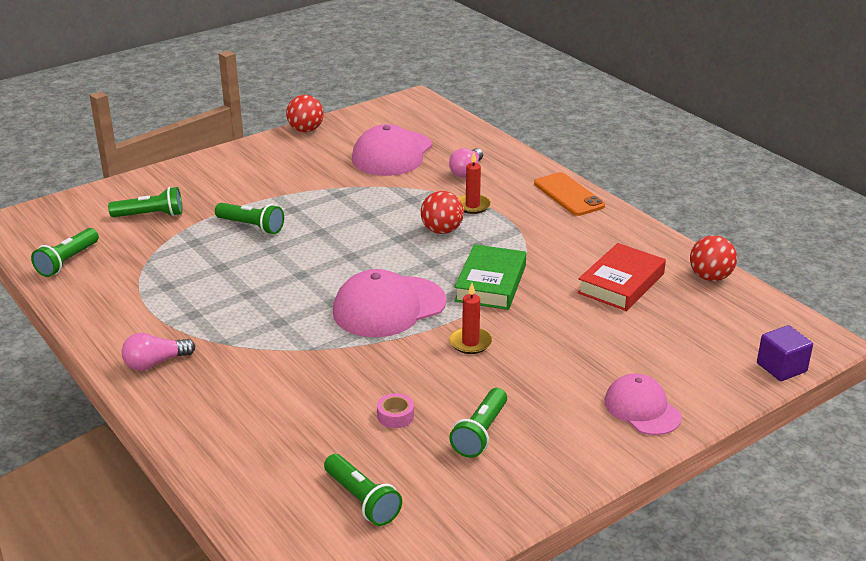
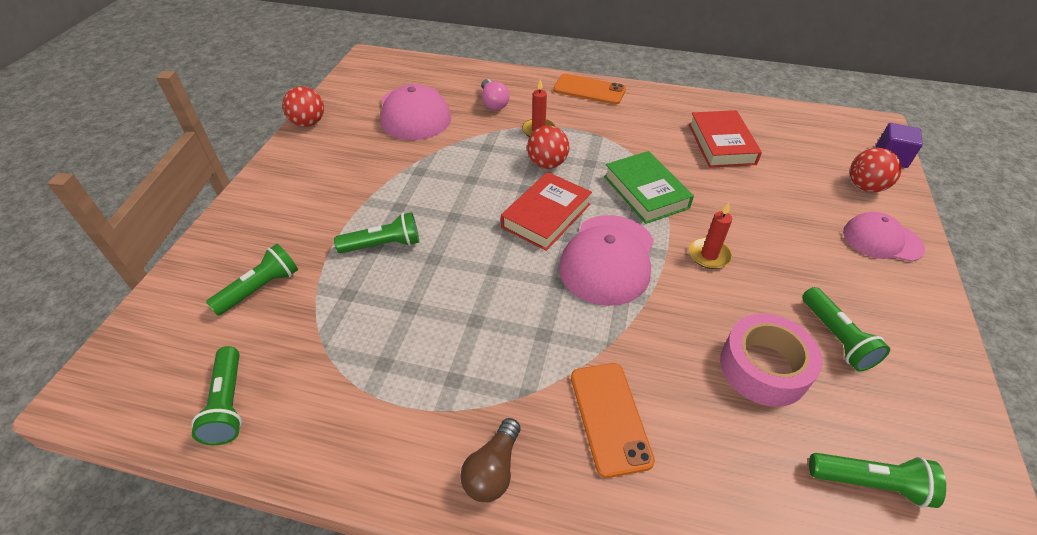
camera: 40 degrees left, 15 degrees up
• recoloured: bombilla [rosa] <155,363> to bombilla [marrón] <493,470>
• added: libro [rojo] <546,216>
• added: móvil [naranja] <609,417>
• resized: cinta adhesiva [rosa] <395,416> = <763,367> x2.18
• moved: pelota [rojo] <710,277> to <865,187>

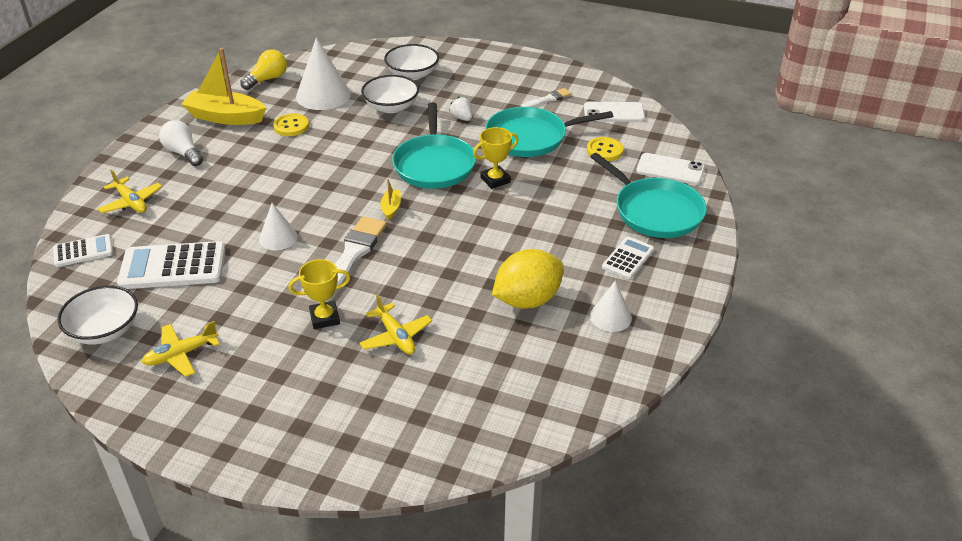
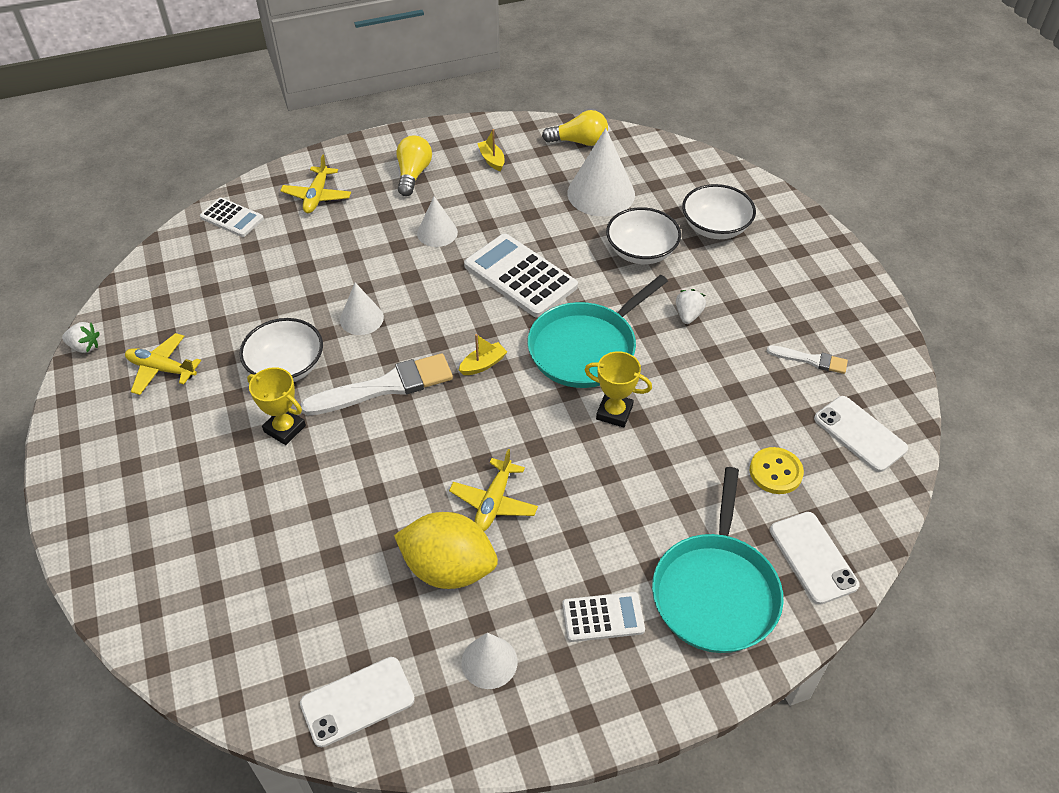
camera: 50 degrees right, 10 degrees up
• added: fresa [blanco] <85,347>
• moved: cuenco [blanco] <104,330> to <286,367>
• added: móvil [blanco] <357,701>
• recoloured: bombilla [blanco] <183,153> to bombilla [amarillo] <413,174>
• added: cono [blanco] <437,233>
• moved: avión [amarillo] <396,336> to <494,502>
• moved: calculadora [blanco] <173,267> to <520,276>
• resized: barco [amarillo] <225,117> = <492,160> x0.45
• removed: botón [amarillo] <291,126>
• removed: sartén [turquesa] <530,137>

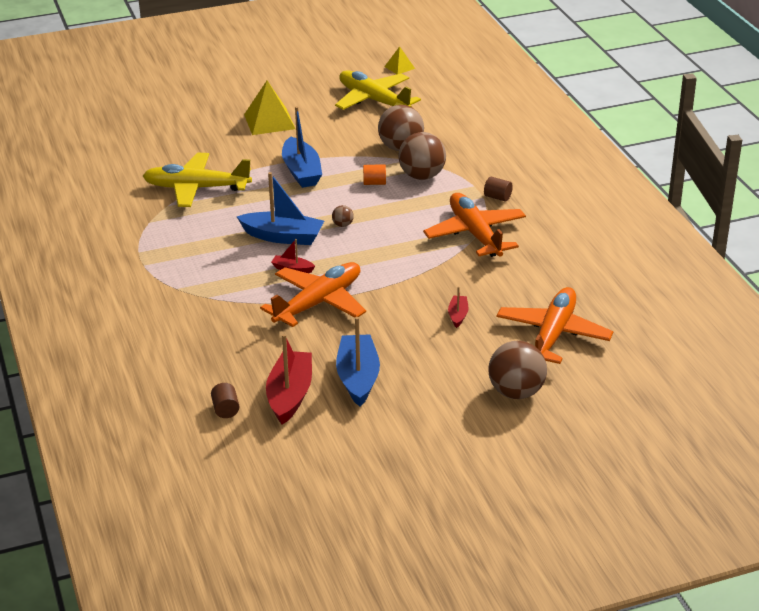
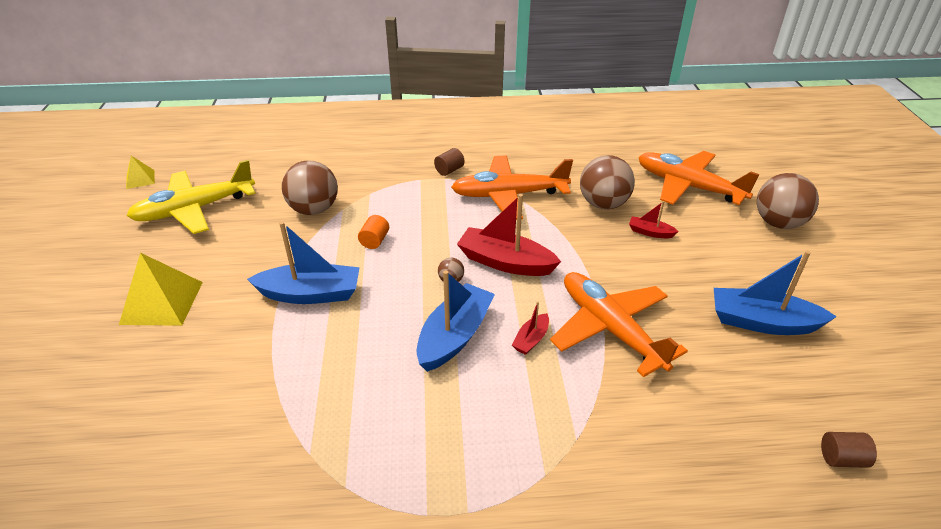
camera: 75 degrees left, 5 degrees up
• moved: barco [rojo] <290,395> to <505,262>
• moved: pelota [marrón] <422,176> to <603,204>
• removed: avión [amarillo] <196,188>

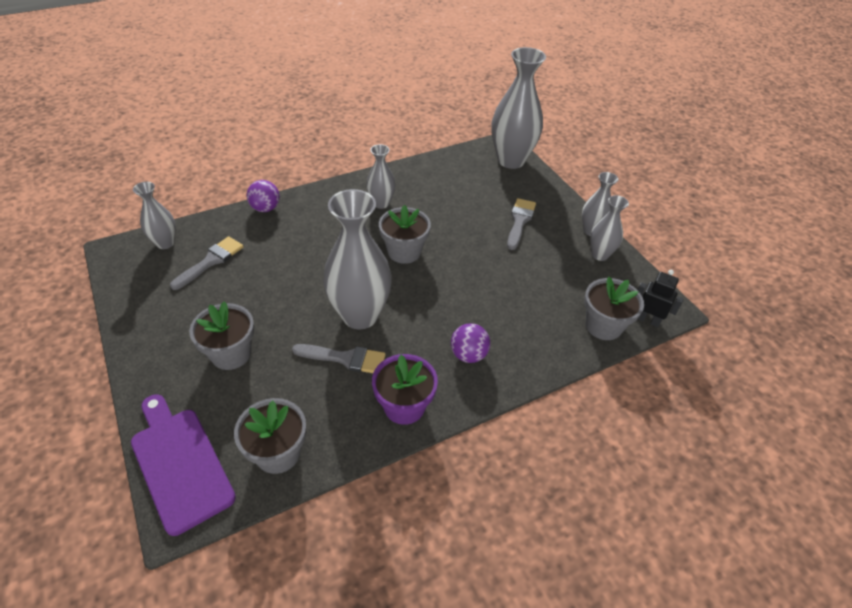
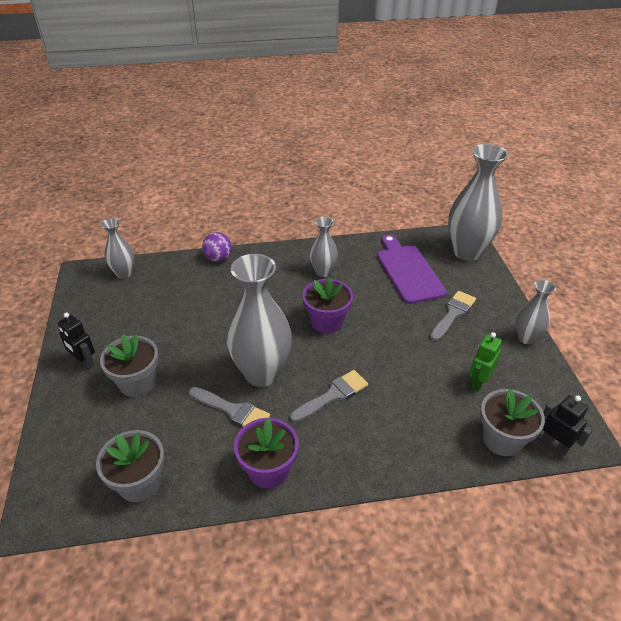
camera: 20 degrees right, 5 degrees down
• added: robot [negro] <84,362>
• moved: pincel [gris] <211,261> to <333,395>
• recoloured: maceta [gris] <404,252> to maceta [morado] <326,322>
• moved: tabla de cortar [morado] <179,463> to <408,271>
• added: robot [verde] <478,382>
• removed: pelota [morado] <468,355>
• removed: florero [gris] <600,255>

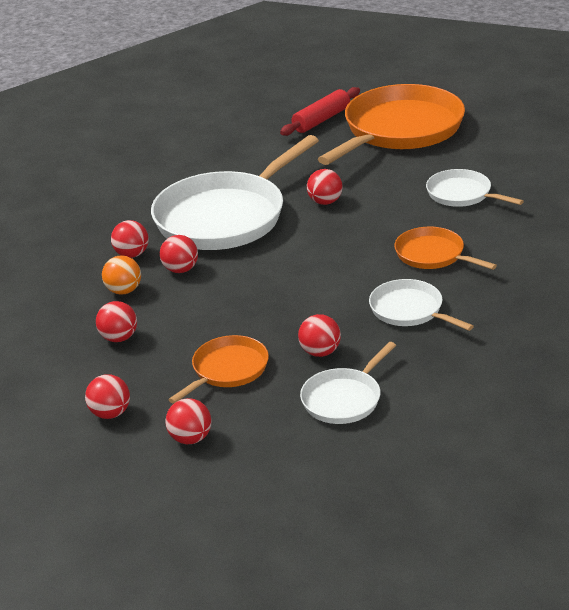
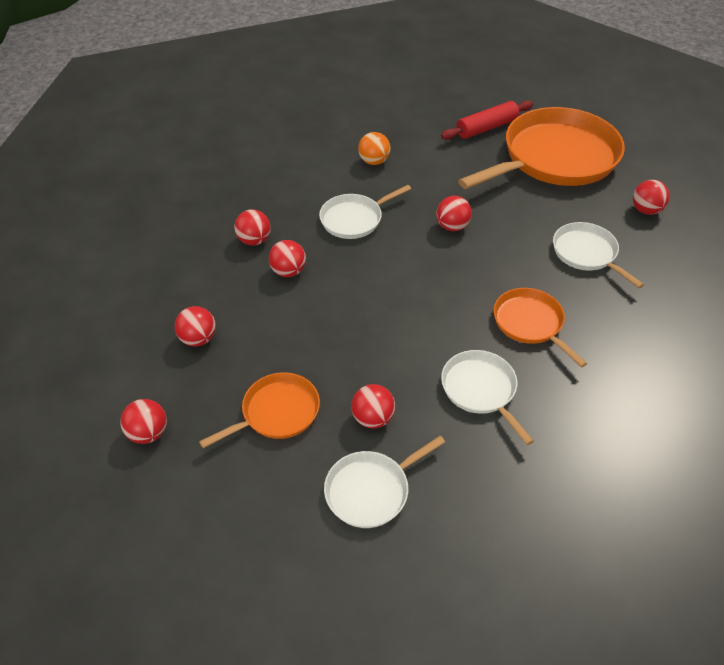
camera: 15 degrees right, 15 degrees up
• resized: sartén [blanco] <225,217> = <354,219> x0.49
• moved: pelota [naranja] <124,291> to <374,161>
• moved: pelota [rojo] <190,438> to <646,210>

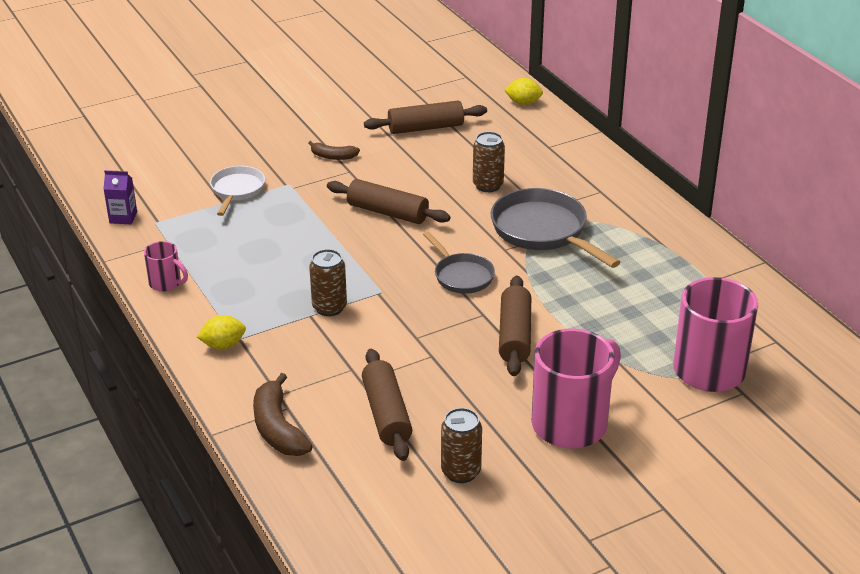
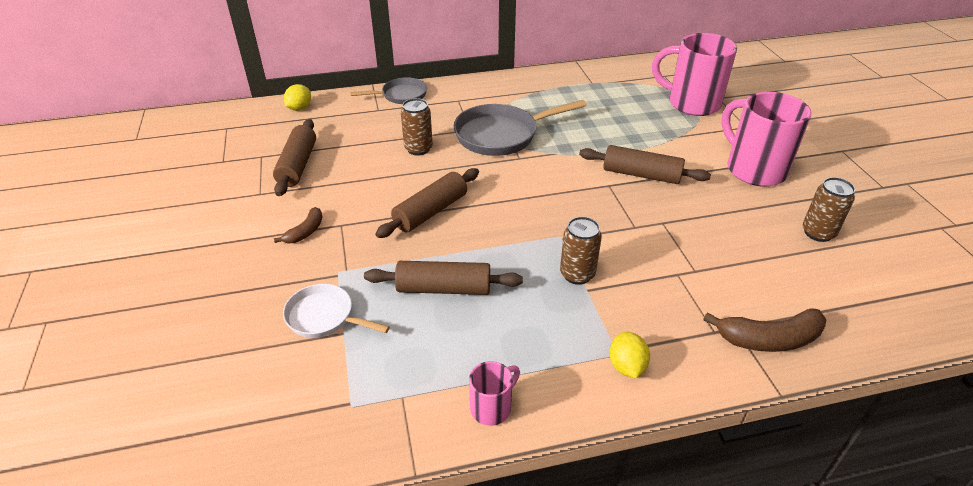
camera: 75 degrees left, 5 degrees up
• moved: sartén [gris] <461,275> to <401,95>
• moved: rodillo [marrón] <386,414> to <444,288>
• removed: cartón de leche [morado] <123,217>

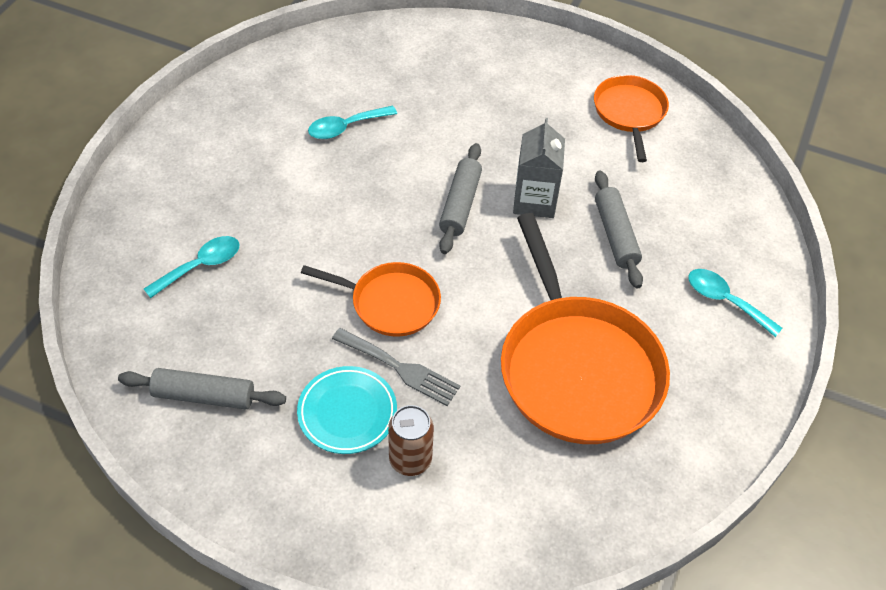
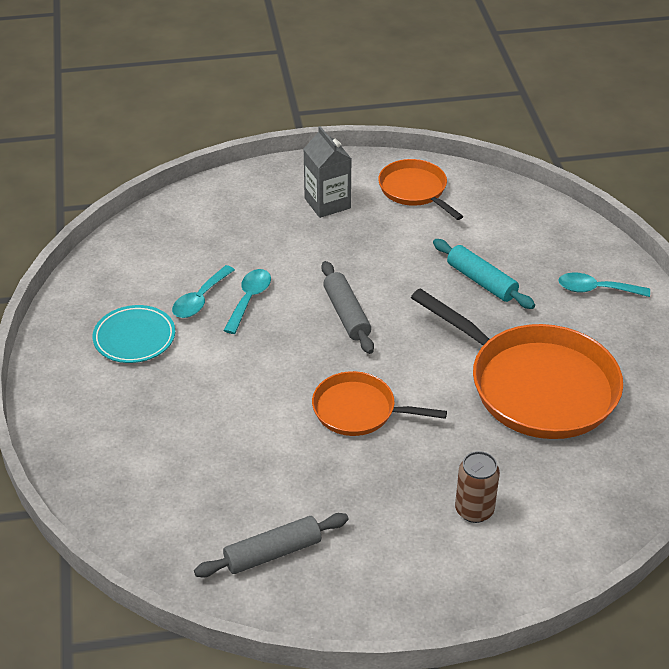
camera: 30 degrees left, 10 degrees down
• moved: plato [turquesa] <347,412> to <134,338>
• moved: cuchara [turquesa] <201,266> to <249,299>
• moved: cartón de leche [gris] <534,201> to <327,203>
• turned: sartén [naranja] <391,303> = <358,410> 150 degrees counterclockwise
• recoloured: rodillo [gris] <616,235> to rodillo [turquesa] <481,281>
• removed: tenedor [gris] <400,368>

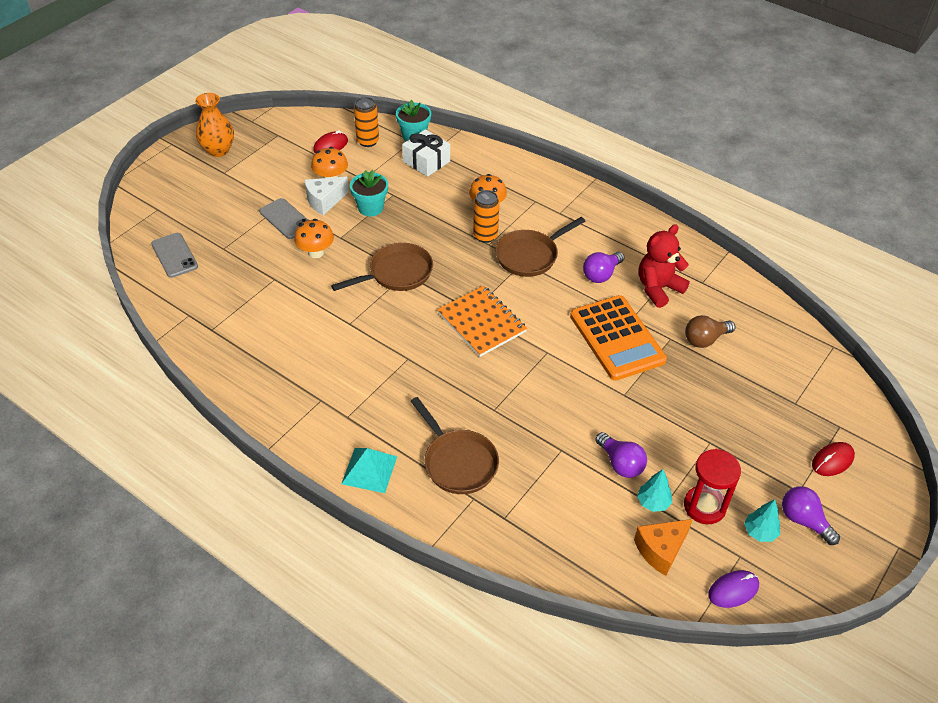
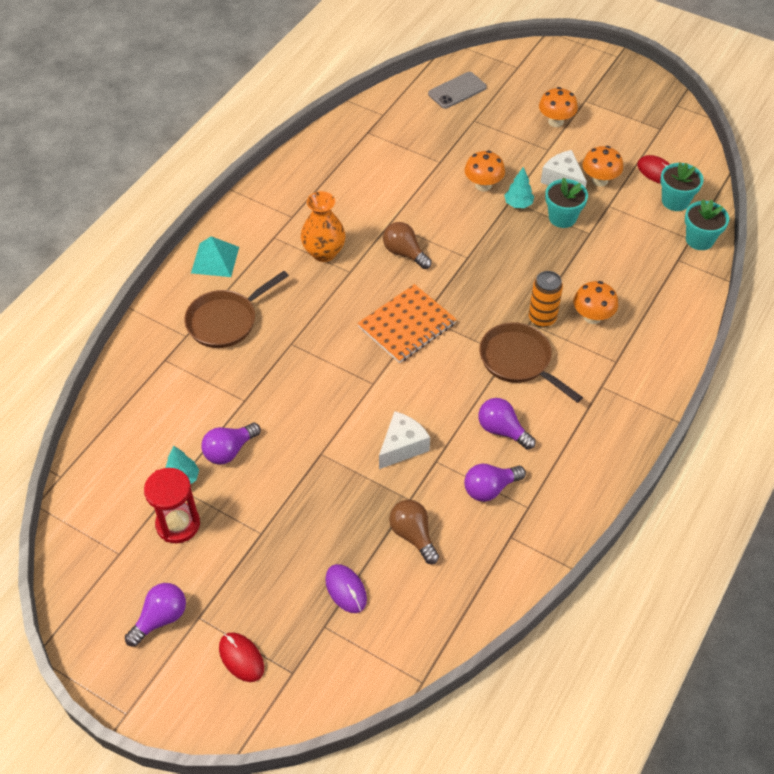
camera: 85 degrees right, 5 degrees up
• moved: florero [naranja] <218,150> to <324,252>
• moved: ratón [morado] <733,590> to <346,589>
• replaced: calculadora [naranja] <617,338> to queso [blanco] <402,446>
• added: bombilla [marrón] <404,253>
• replaced: osito [rojo] <658,288> to bombilla [morado] <490,488>
• moved: árbol [turquesa] <759,532> to <518,204>
• added: seta [naranja] <555,121>
• replaced: lata [naranja] <368,141> to maceta [turquesa] <675,201>
• removed: móvil [gris] <286,219>
• removed: sartén [marrón] <397,273>
• removed: regalo [blanco] <426,161>
• removed: queso [naranja] <661,550>

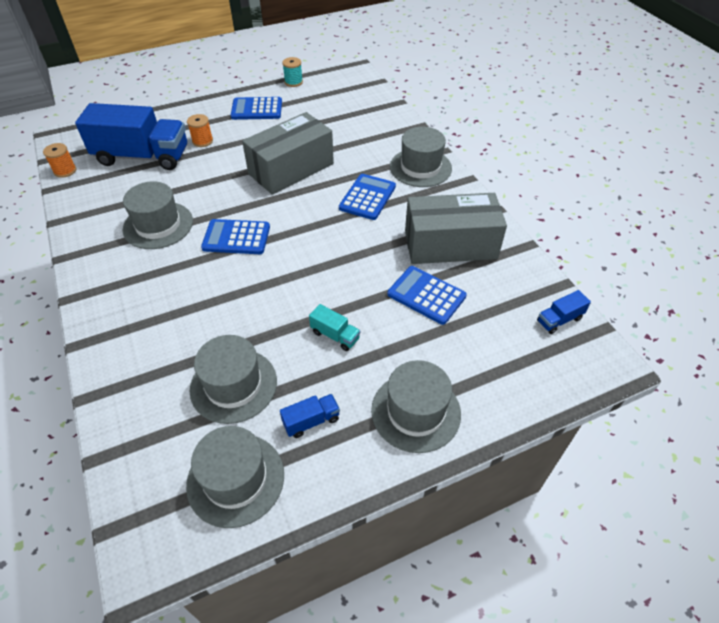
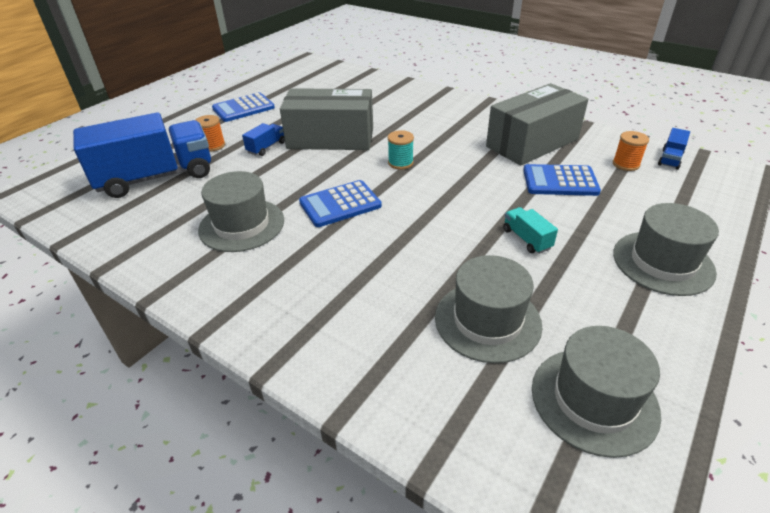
camera: 30 degrees left, 10 degrees down
• moved: camión [azul] <311,421> to <266,147>
• turned: caja [gris] <291,169> = <331,138> 75 degrees clockwise
• moved: carrete [turquesa] <293,82> to <400,163>
• turned: camión [turquesa] <335,335> = <526,239> 120 degrees counterclockwise
• moved: carrete [naranja] <65,171> to <626,164>
• removed: calculadora [azul] <367,197>
• removed: sombrero [gris] <420,167>

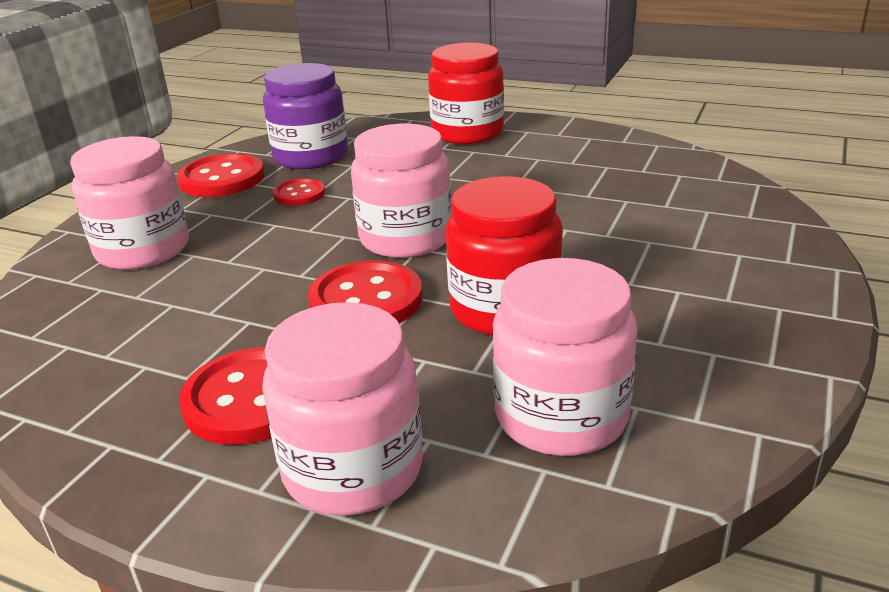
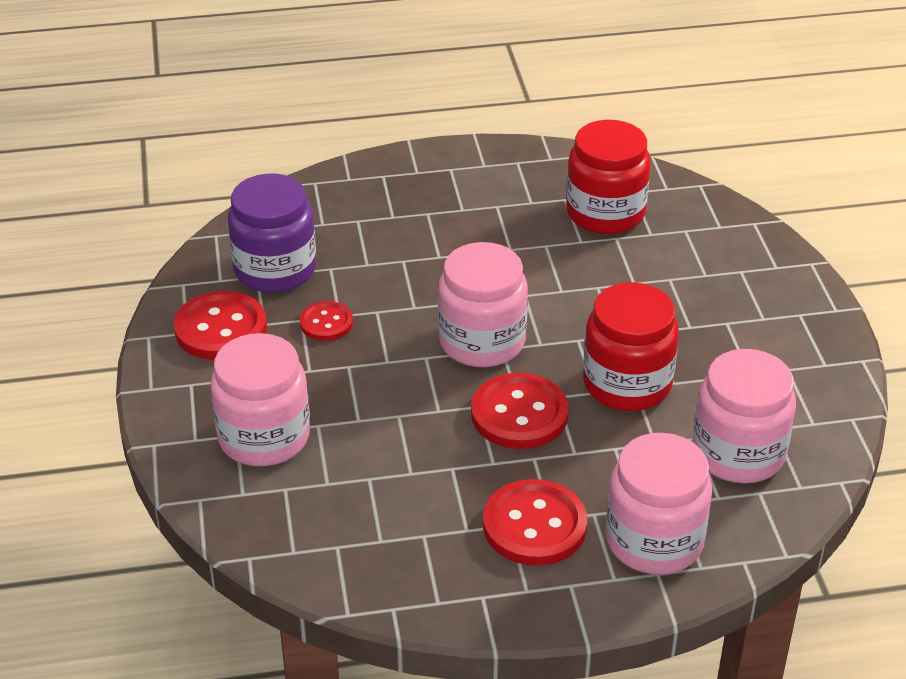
camera: 35 degrees left, 10 degrees up
• moved: tarro [rojo] <467,133> to <605,213>

